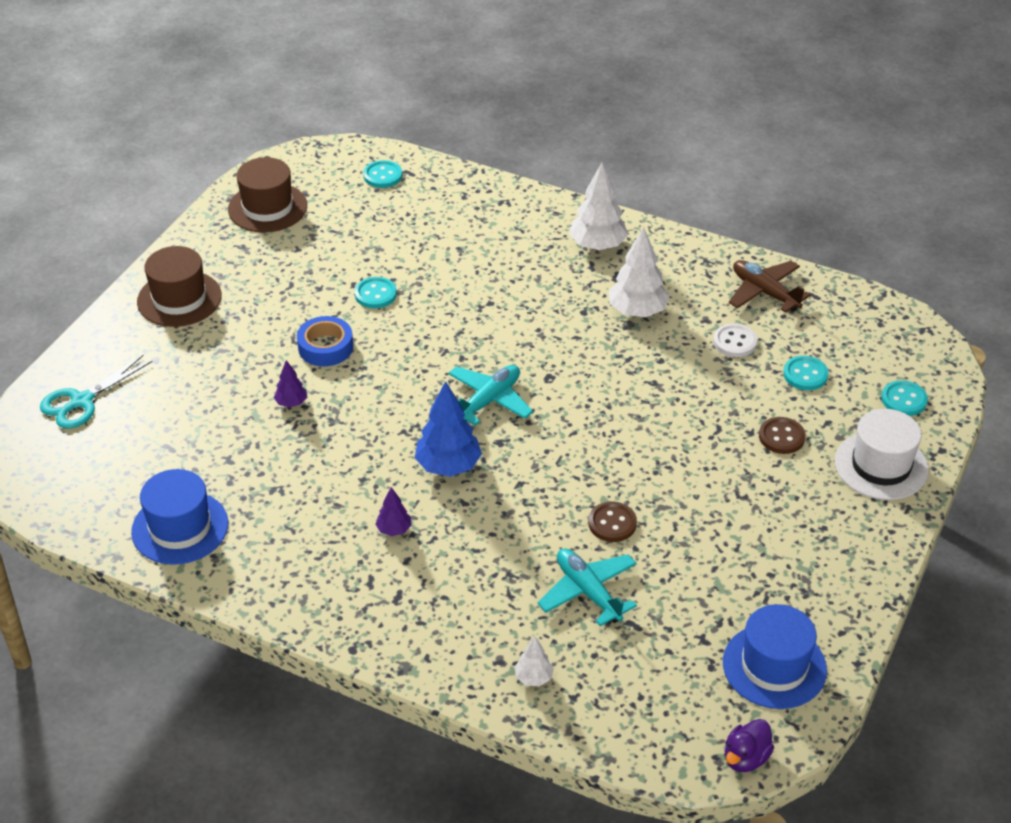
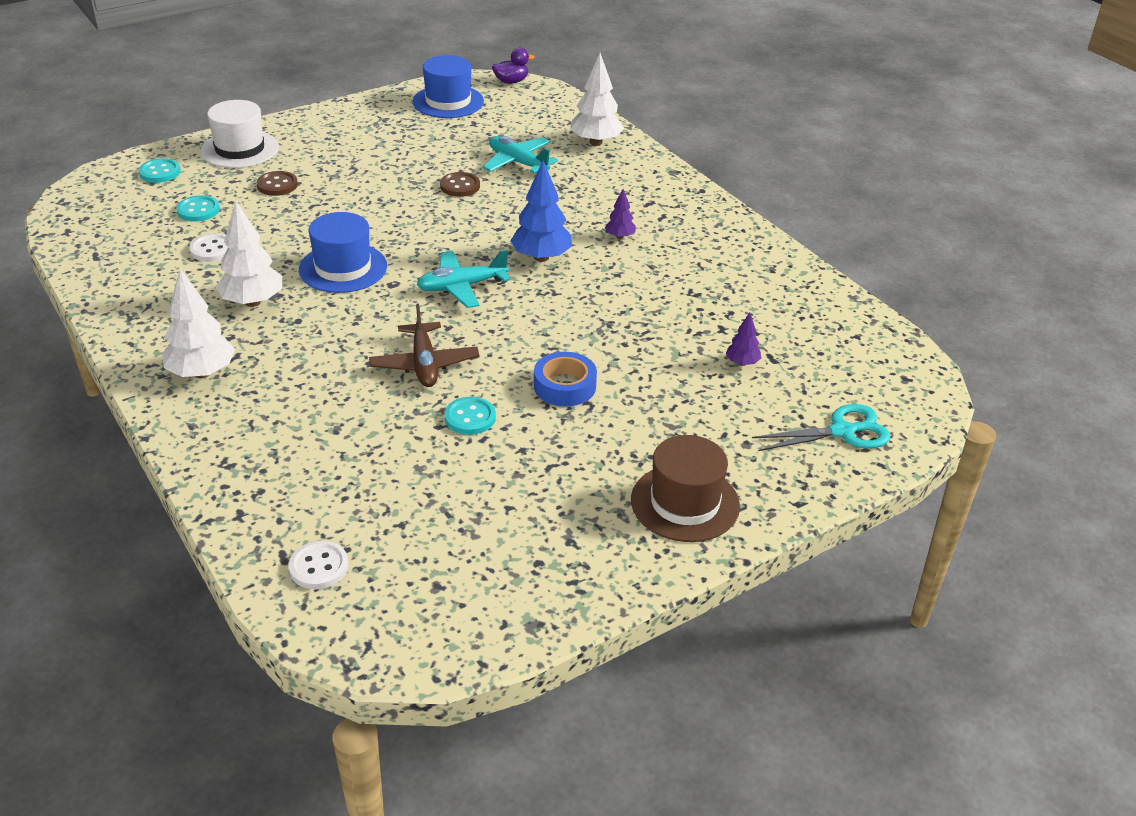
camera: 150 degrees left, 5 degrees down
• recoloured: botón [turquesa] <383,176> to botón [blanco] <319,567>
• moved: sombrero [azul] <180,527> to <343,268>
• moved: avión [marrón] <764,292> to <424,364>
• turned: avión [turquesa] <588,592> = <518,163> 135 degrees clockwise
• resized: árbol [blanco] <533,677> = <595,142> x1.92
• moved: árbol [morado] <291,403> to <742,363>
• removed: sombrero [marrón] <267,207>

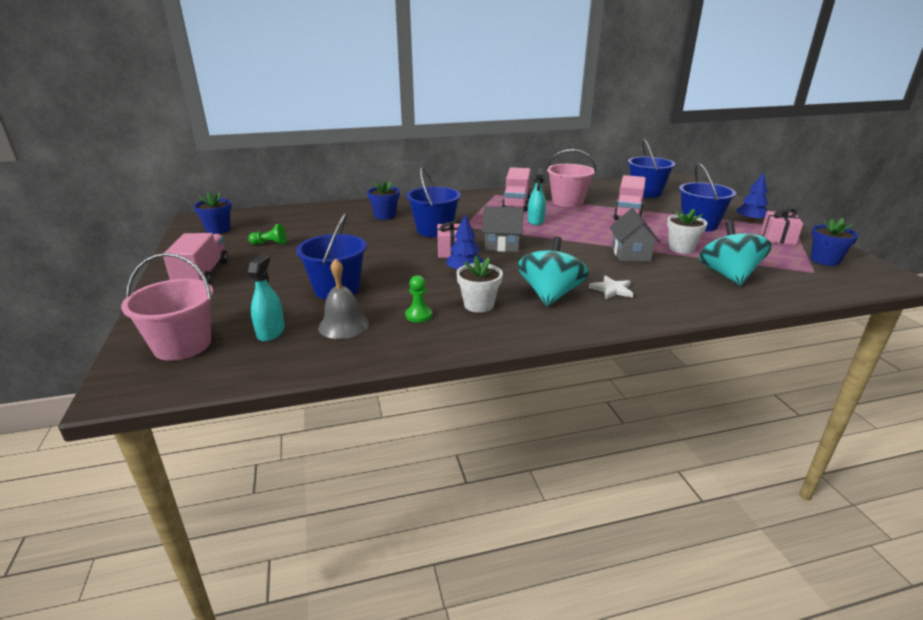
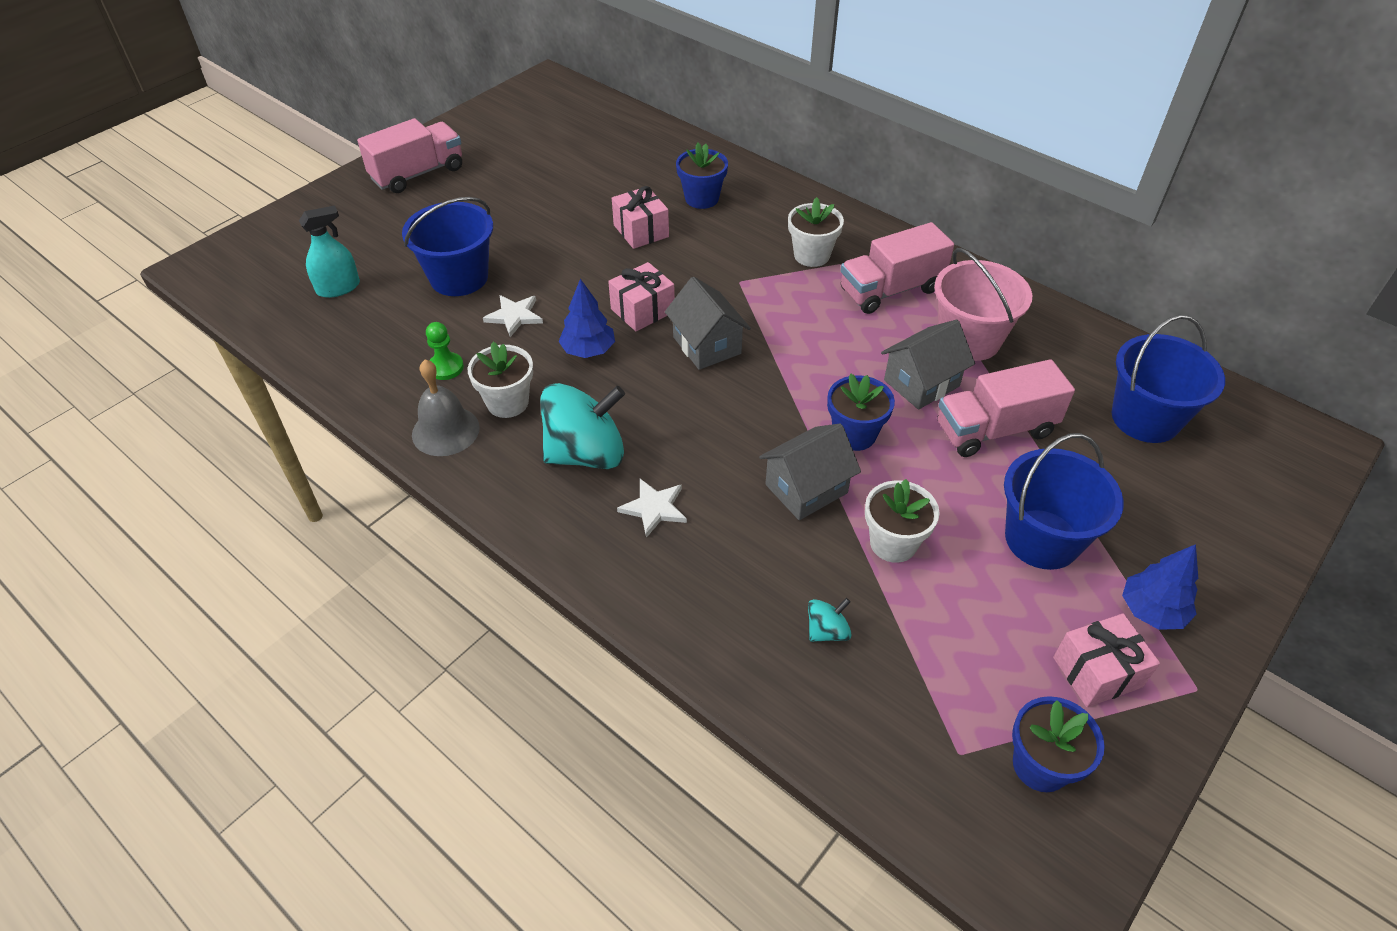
camera: 55 degrees right, 20 degrees up
• moved: campana [gris] <343,325> to <445,431>
• added: estrella [blanco] <514,316>
• added: regalo [rosa] <641,231>
• added: maceta [blanco] <811,255>
• resized: peonza [turquesa] <728,275> = <827,631> x0.45
• moved: maceta [azul] <218,230> to <854,434>
• added: casa [gris] <921,383>
• removed: balde [rosa] <182,345>
• removed: peón [verde] <270,244>
• removed: balde [azul] <434,230>
• removed: pulverizador [turquesa] <535,221>

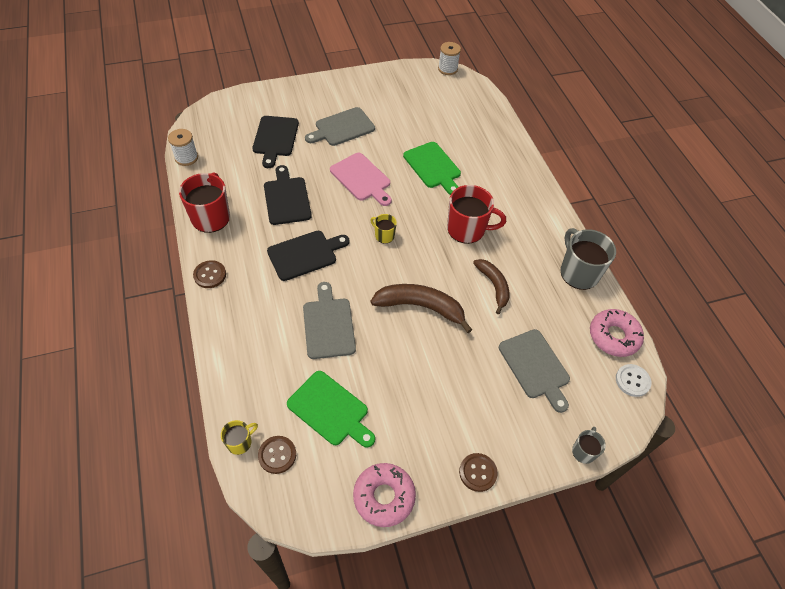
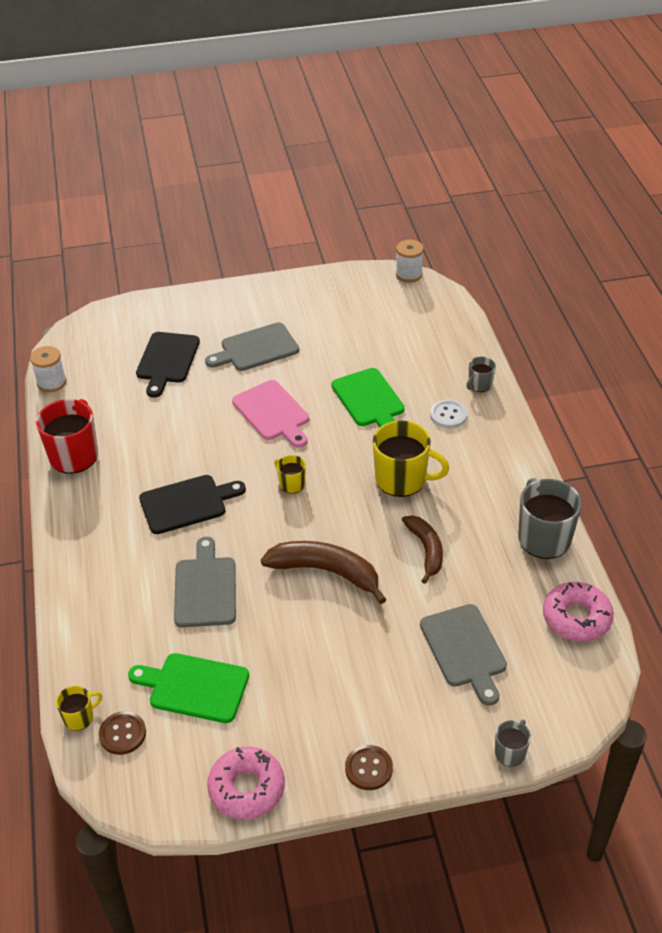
camera: 10 degrees right, 10 degrees down
• turned: tabla de cortar [verde] <330,410> = <194,687> 150 degrees clockwise
• recoloured: taza [rojo] <467,229> to taza [amarillo] <402,479>
• moved: botón [blanco] <632,381> to <448,415>
• added: taza [gris] <479,385>
• removed: botón [marrón] <210,275>
• removed: tabla de cortar [negro] <287,198>

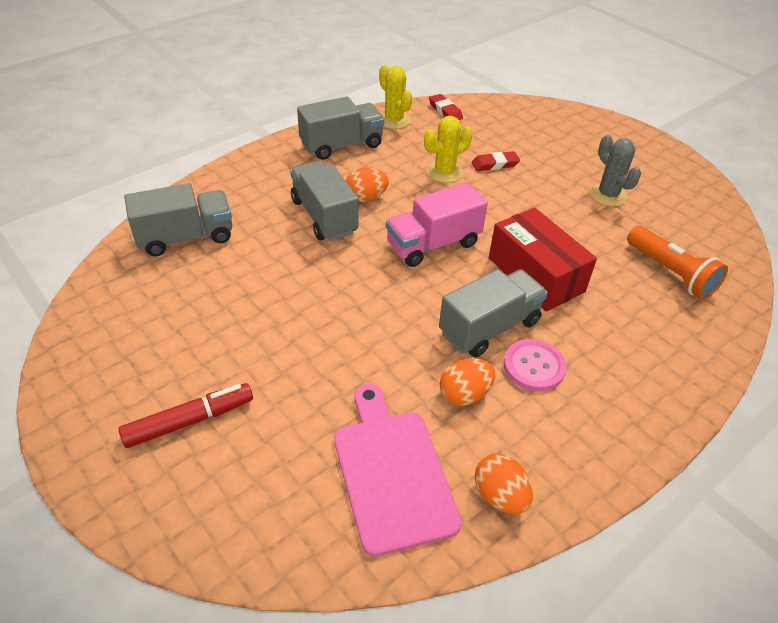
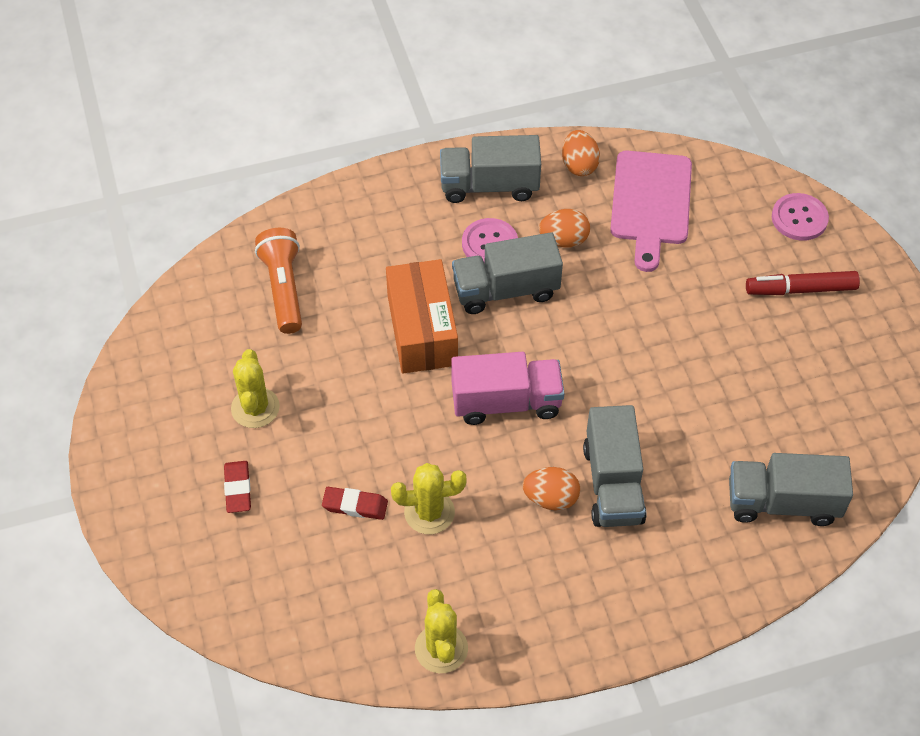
camera: 155 degrees left, 10 degrees up
• moved: goma de borrar [rojo] <445,111> to <238,489>
• recoloured: cactus [gris] <608,195> to cactus [amarillo] <255,408>
• recoloured: caja [rojo] <535,275> to caja [naranja] <422,330>
• moved: camión [gris] <341,145> to <489,186>
• added: botón [rosa] <799,218>

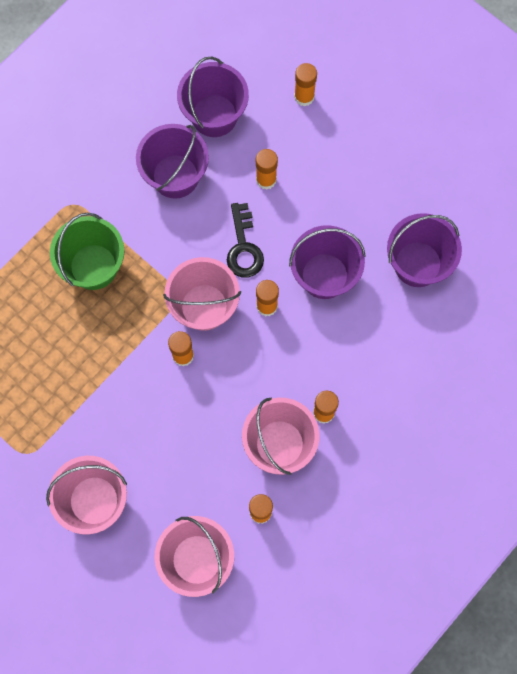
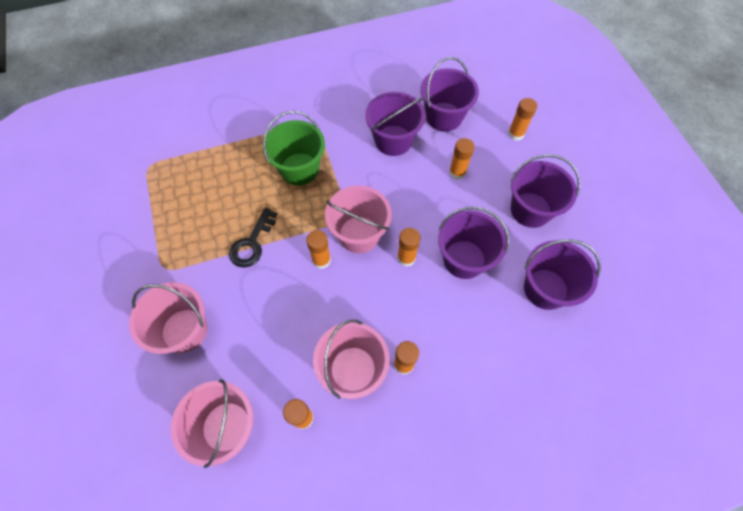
camera: 30 degrees right, 10 degrees down
• moved: llave [negro] <243,247> to <252,243>
• added: balde [morado] <530,210>

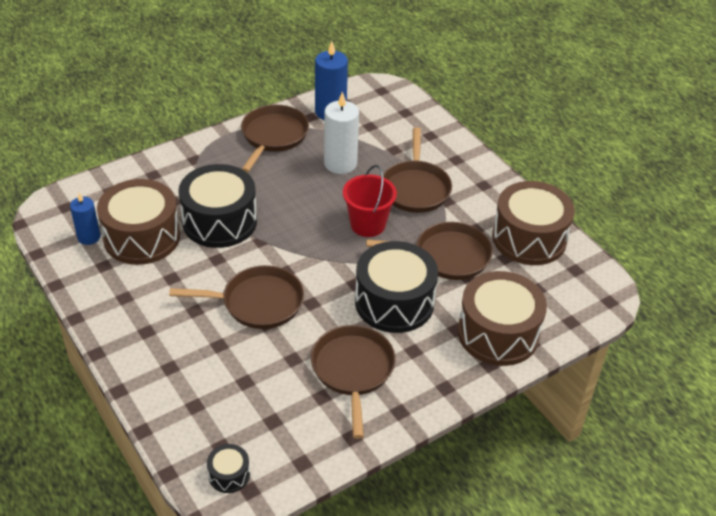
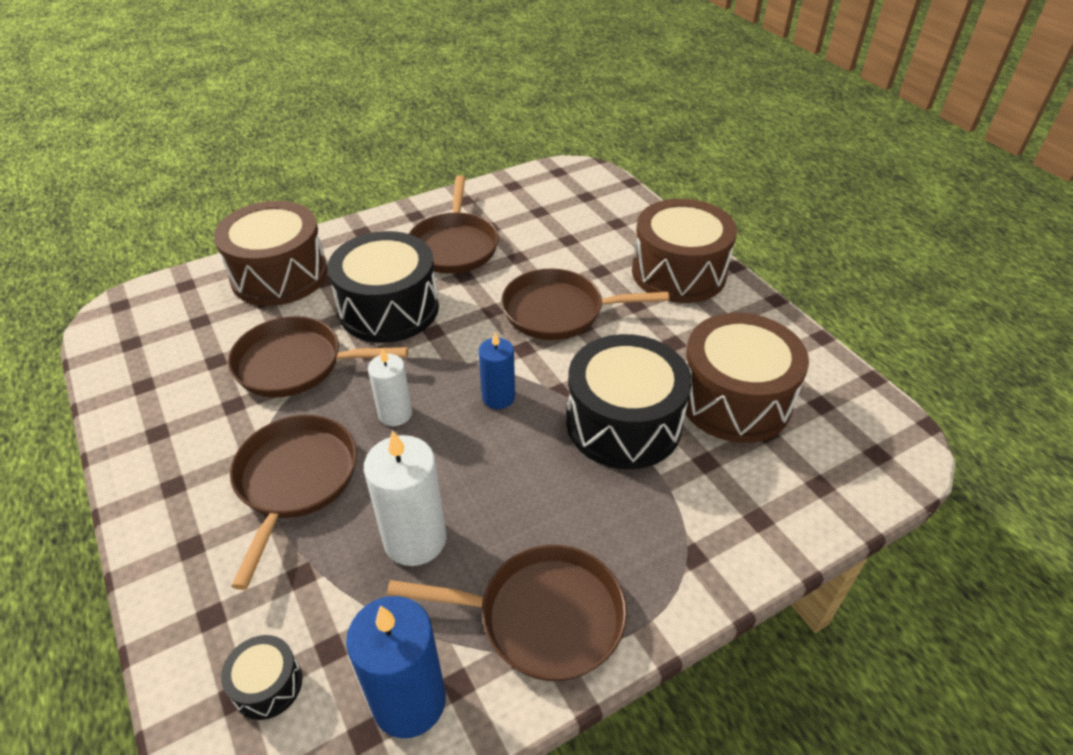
camera: 175 degrees left, 0 degrees up
• moved: tambor [negro] <229,475> to <267,685>
• replaced: balde [rojo] <368,224> to vela [blanco] <395,414>
• turned: sartén [marrón] <273,136> = <542,617> 105 degrees counterclockwise
• moved: vela [azul] <89,237> to <498,397>
• moved: tambor [marrón] <529,238> to <678,272>

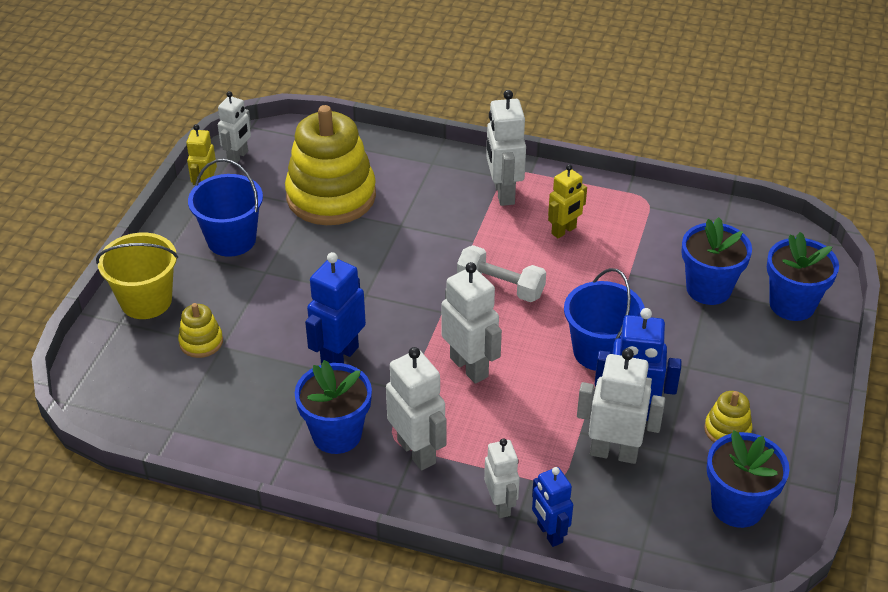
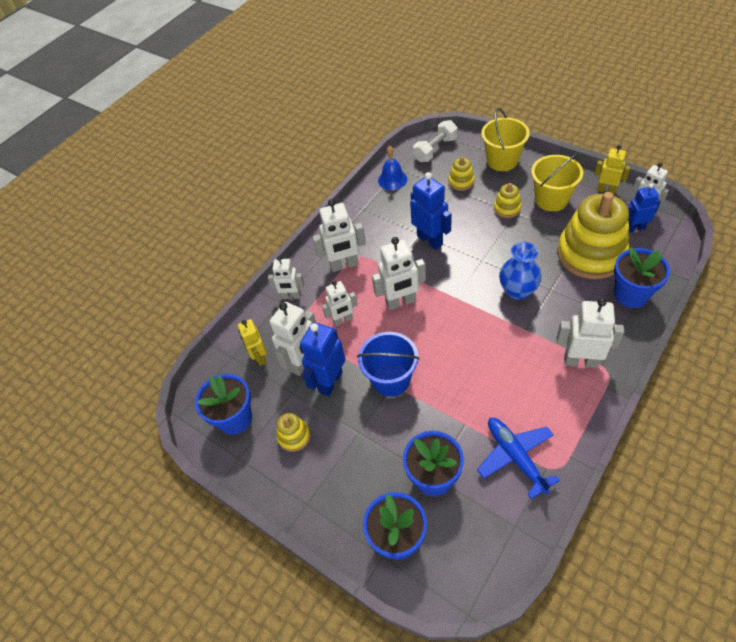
camera: 115 degrees right, 10 degrees up
• moved: robot [amarillo] <564,231> to <260,357>
• added: robot [blanco] <343,320>
• added: campana [azul] <392,179>
• moved: mancuerna [blanco] <500,286> to <435,149>
• added: avión [azul] <515,457>
• added: juguete apilable [amarillo] <507,208>
• added: florero [azul] <517,291>
• recoloured: balde [azul] <231,240> to balde [amarillo] <551,199>
• moved: maceta [azul] <336,434> to <631,295>
• moved: robot [azul] <549,533> to <634,228>

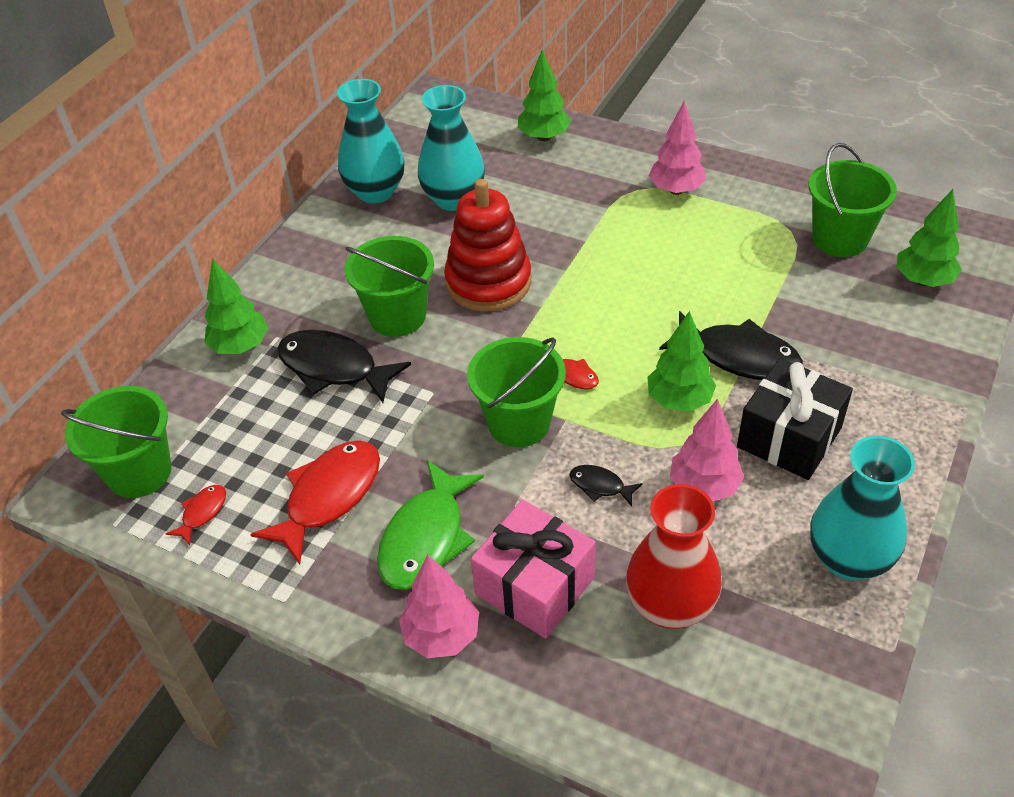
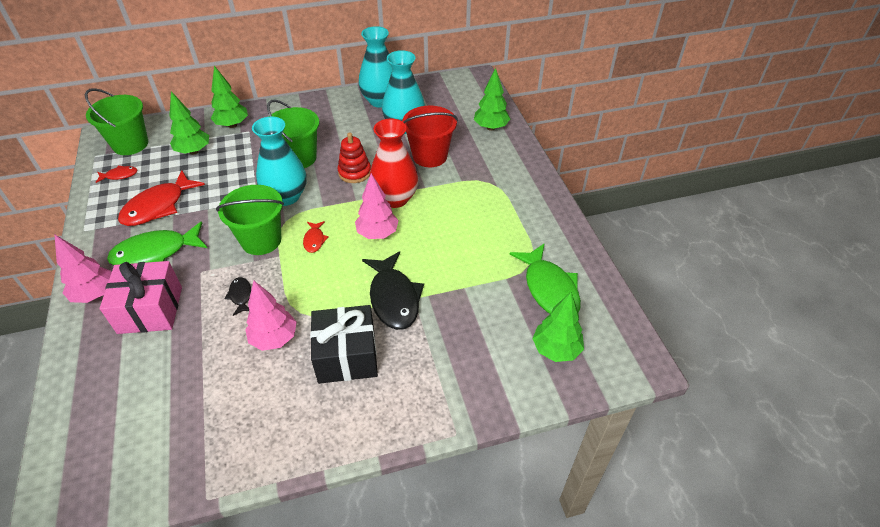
camera: 45 degrees right, 0 degrees up
• turned: pez [rojo] <329,497> = <158,206> 135 degrees clockwise
• moved: árbol [verde] <679,400> to <194,151>
• moved: florero [turquesa] <848,559> to <286,196>
• resized: juguete apilable [rojo] <488,282> = <354,172> x0.60
• moved: árbol [rosa] <676,190> to <377,234>
• moved: florero [rojo] <670,606> to <395,198>
• added: balde [rojo] <430,156>
• replaced: balde [verde] <840,239> to pez [verde] <549,289>
• removed: pez [negro] <334,368>

